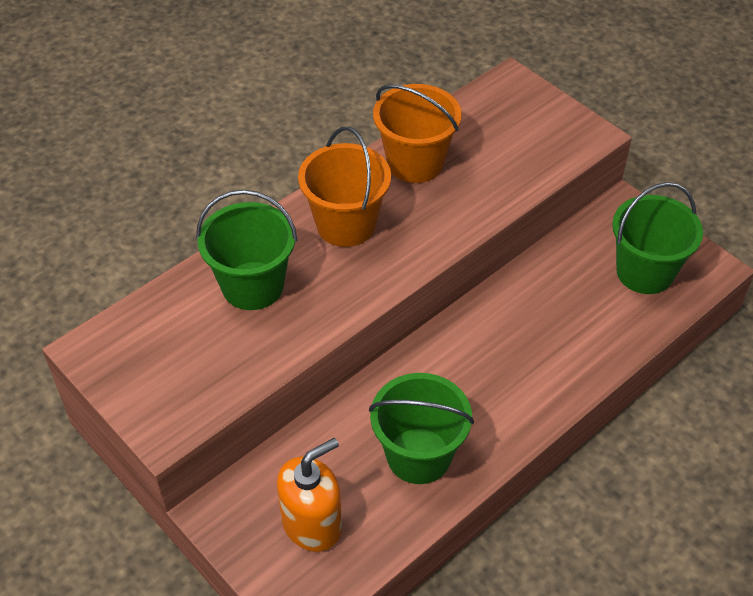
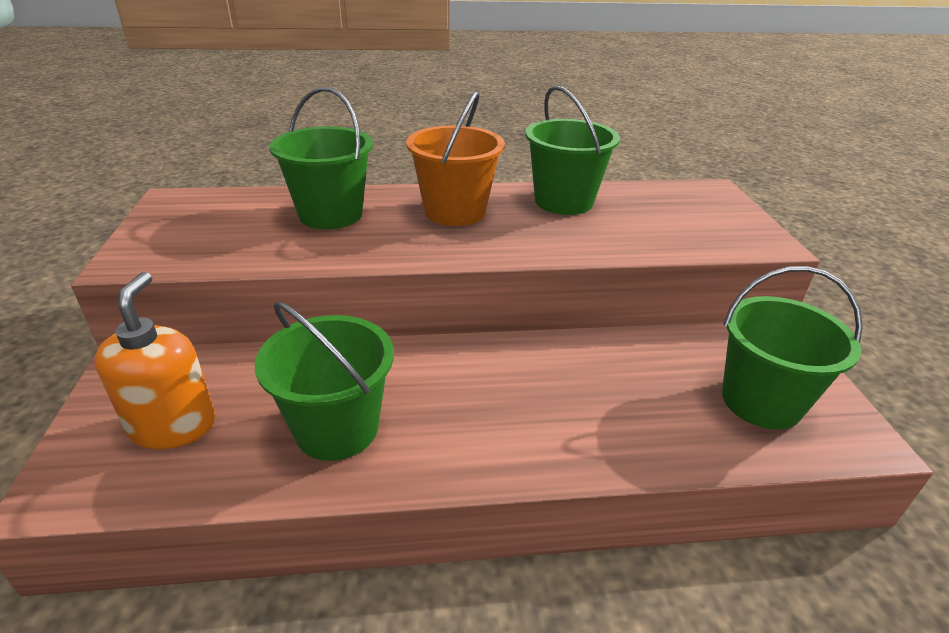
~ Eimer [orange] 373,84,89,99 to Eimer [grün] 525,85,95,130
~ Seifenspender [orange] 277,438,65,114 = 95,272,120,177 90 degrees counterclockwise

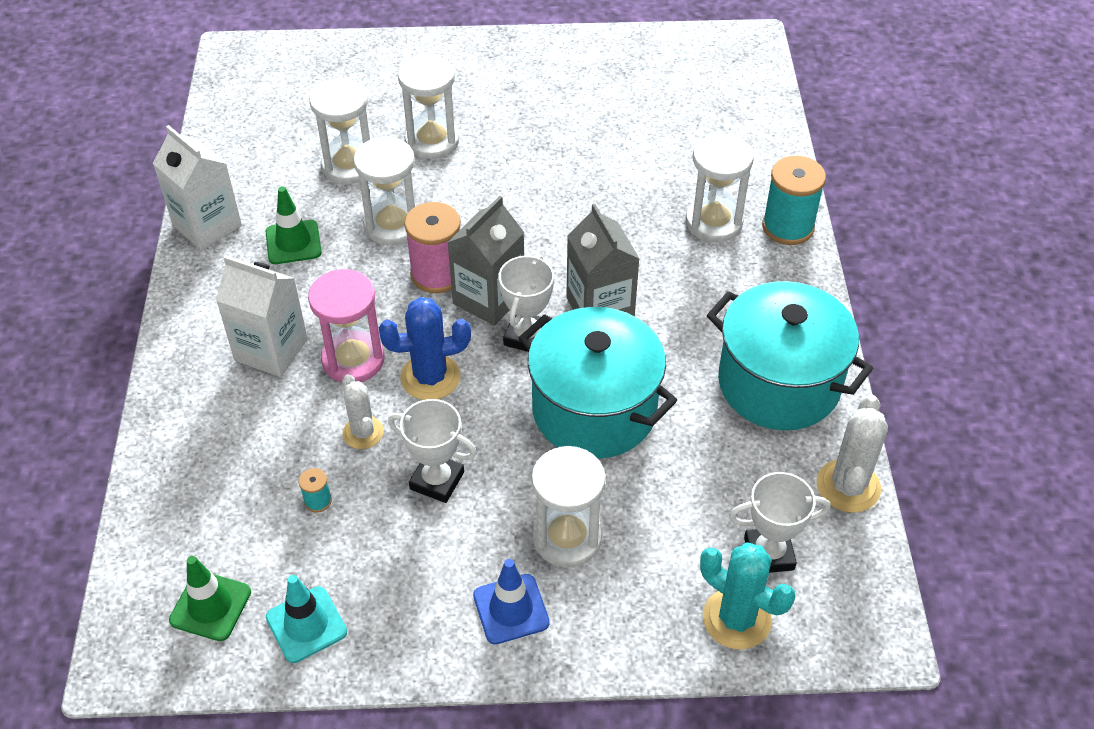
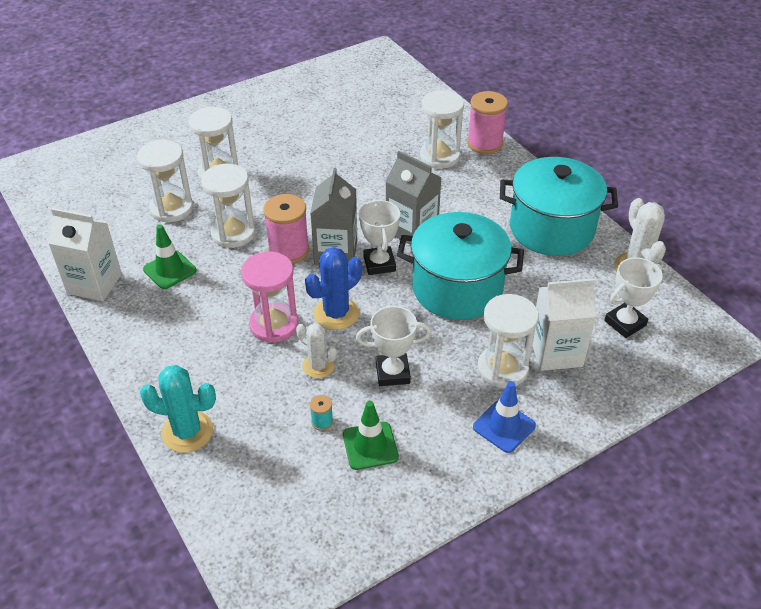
- Leitkegel [türkis] 266,575,81,88
~ Leitkegel [grün] 169,556,82,85 to 343,401,56,69
~ Getränkekarton [weiß] 216,255,92,122 to 532,278,64,93
~ Kaktus [türkis] 700,542,95,107 to 140,365,76,88
~ Garnrolle [türkis] 762,156,64,89 to Garnrolle [rosa] 467,91,41,63

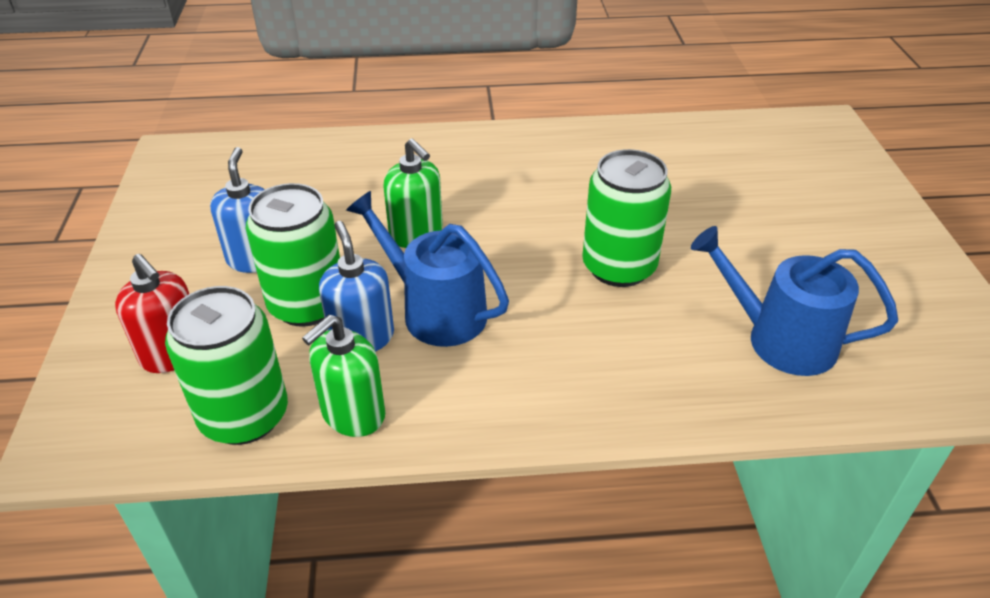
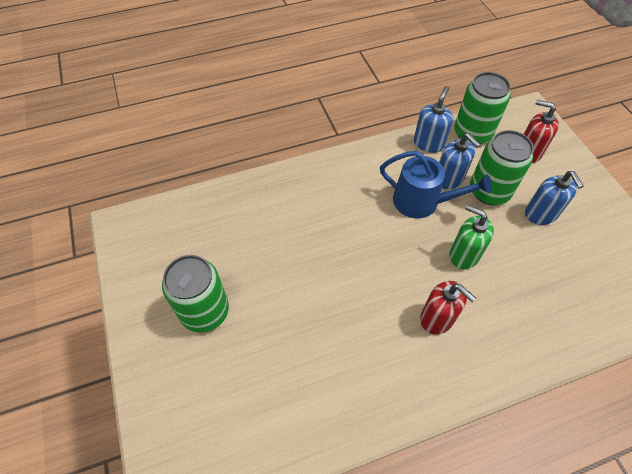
- Gießkanne [blau] 691,226,207,150
+ Seifenspender [rot] 420,281,56,54
~ Dose [grün] 582,149,89,138 to 162,255,67,78
~ Seifenspender [grün] 302,315,83,122 to Seifenspender [blau] 414,86,39,67

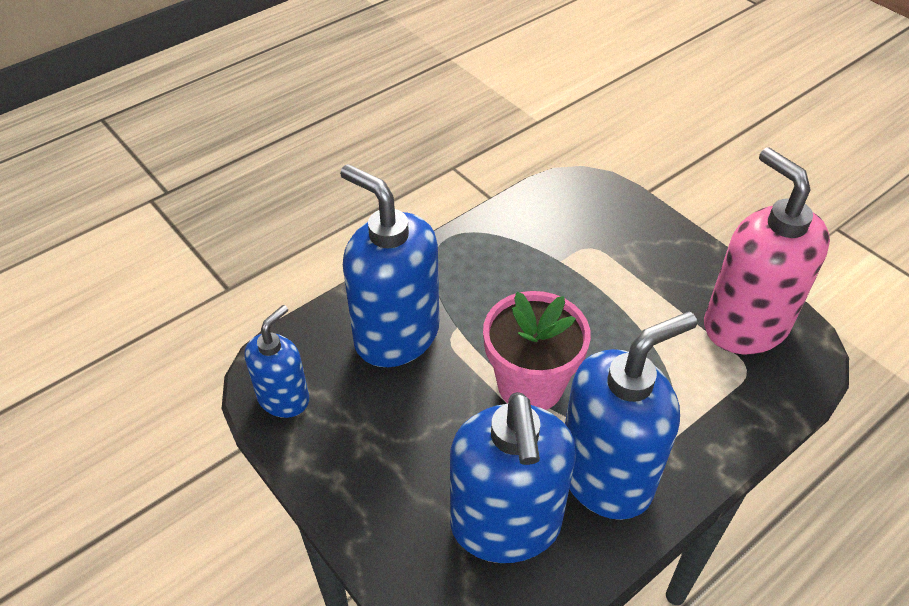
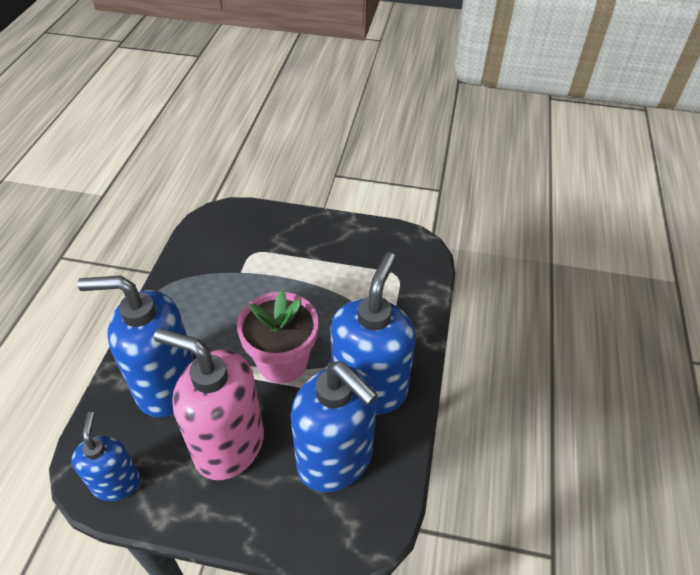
~ Seifenspender [rosa] 704,148,126,206 to 154,328,110,152

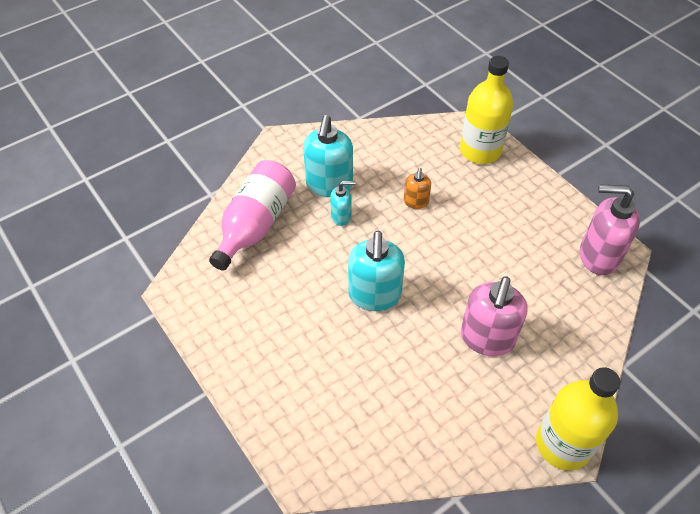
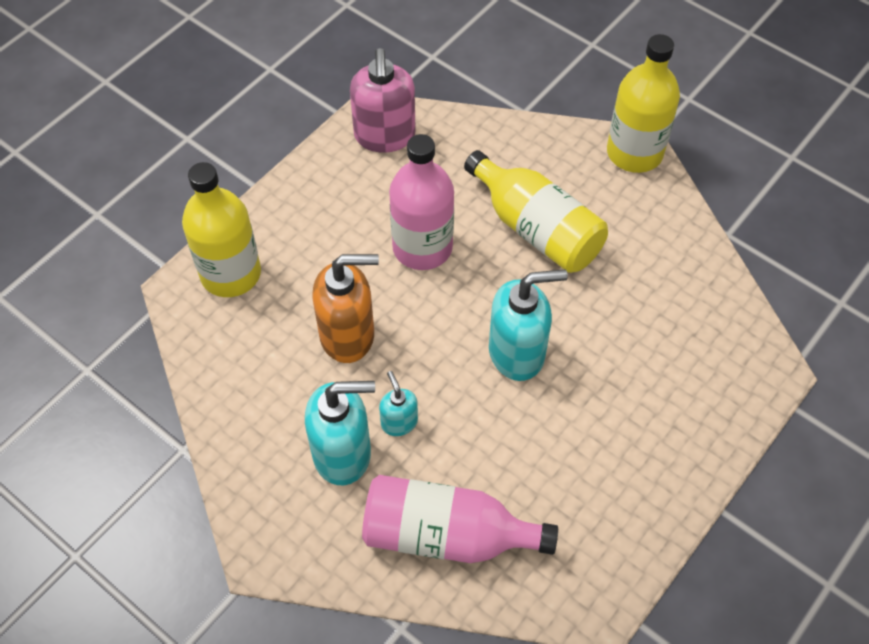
+ Flasche [rosa] 389,134,65,136
~ Seifenspender [rosa] 461,276,67,80 to Flasche [gelb] 464,150,144,123
~ Seifenspender [orange] 404,168,27,41 = 312,254,67,109 x1.90

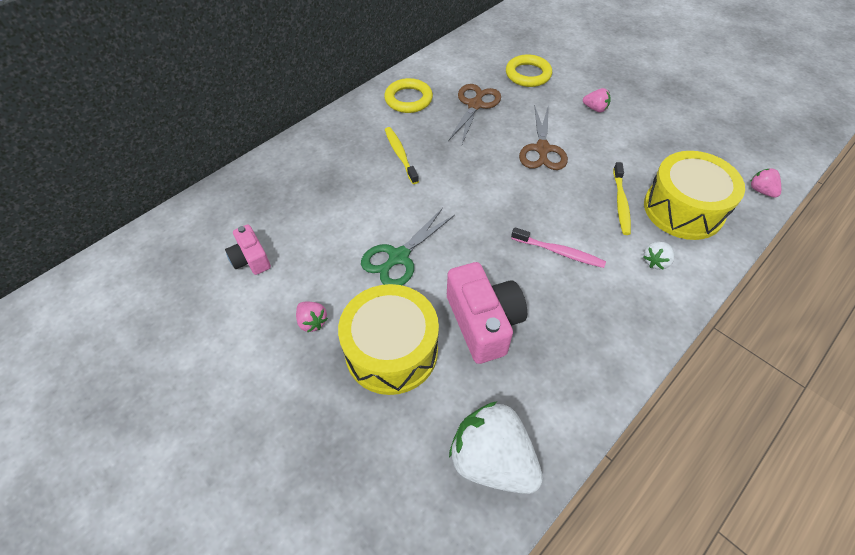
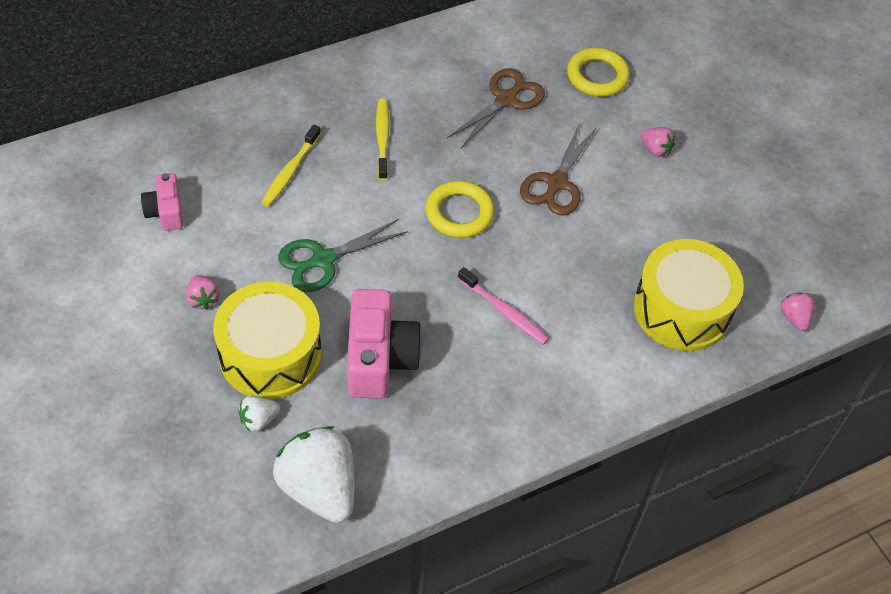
~ Ring [gelb] 384,78,49,35 to 425,181,69,57
~ Zahnbürste [gelb] 613,162,18,73 to 261,125,60,82
~ Erdbeere [weiß] 644,242,30,28 to 239,396,41,36

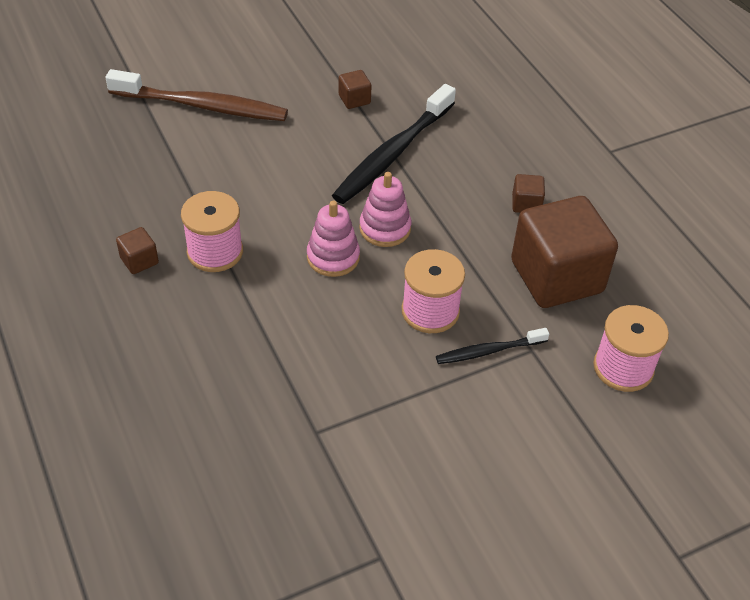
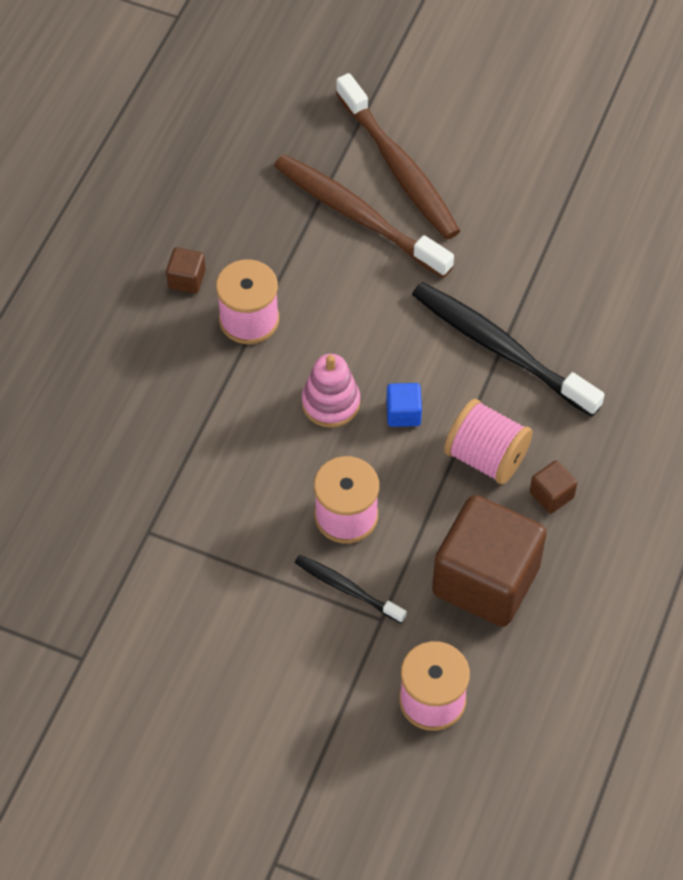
- Kubus [braun] 339,70,33,39
+ Zahnbürste [braun] 274,154,180,124
+ Garnrolle [rosa] 444,399,89,86
~ Stapelspielzeug [rosa] 359,172,52,75 to Kubus [blau] 386,383,36,44
~ Zahnbürste [schwarz] 332,84,124,120 = 412,282,193,135 45 degrees clockwise

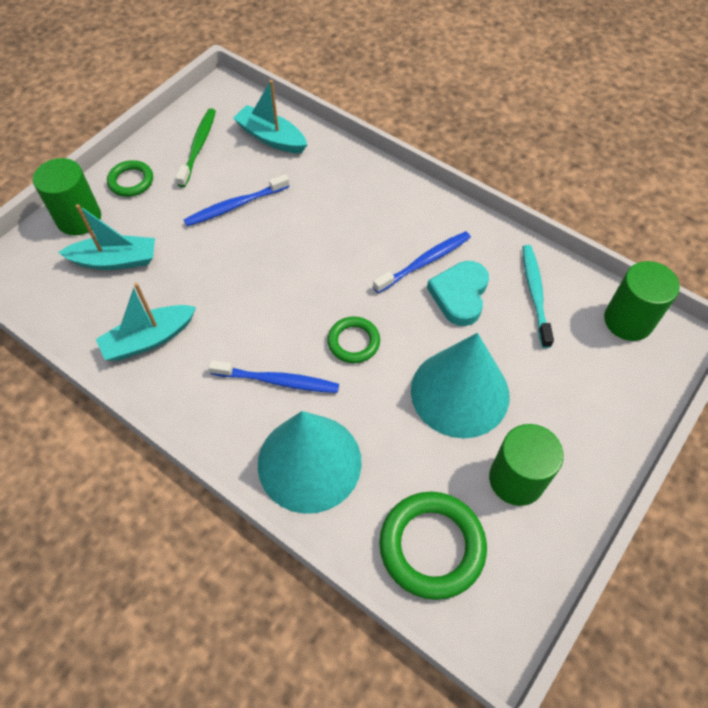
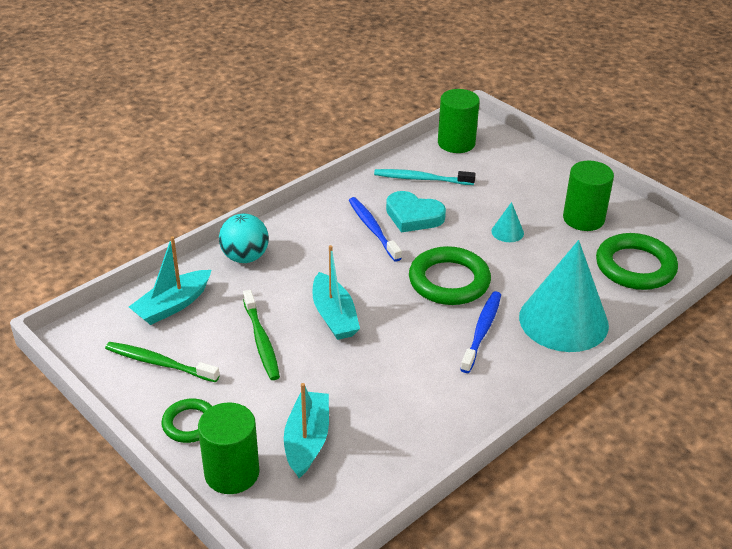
+ Ball [türkis] 219,214,50,49
~ Boot [türkis] 96,283,100,78 to 312,245,48,95
~ Zahnbürste [blau] 184,174,106,52 to Zahnbürste [grün] 243,290,37,90
~ Ring [grün] 327,316,53,47 = 409,246,82,59 x1.72
~ Kegel [türkis] 411,333,98,105 = 491,202,33,40 x0.40

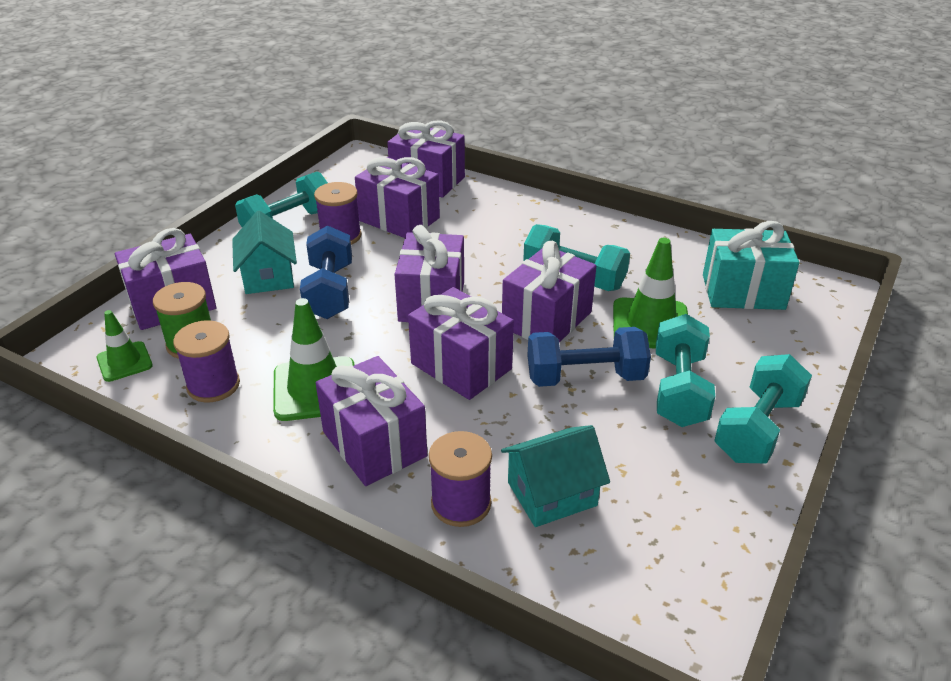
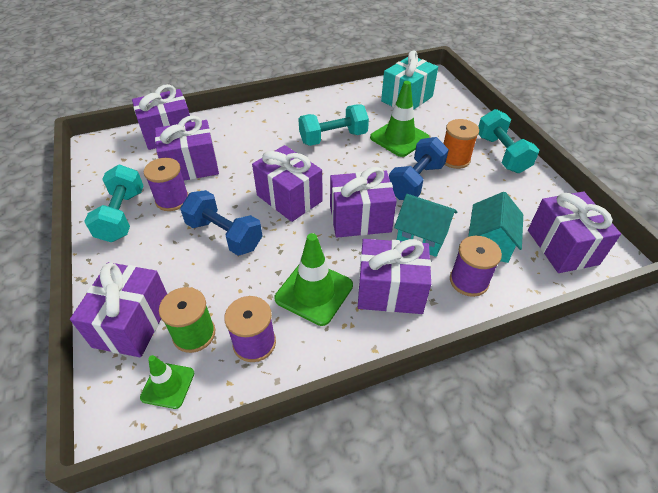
~ Haus [türkis] 232,211,65,83 to 394,194,63,63
~ Geschenk [lila] 502,241,94,101 to 528,191,93,82
~ Hantel [türkis] 656,314,59,113 to Garnrolle [orange] 443,119,36,50

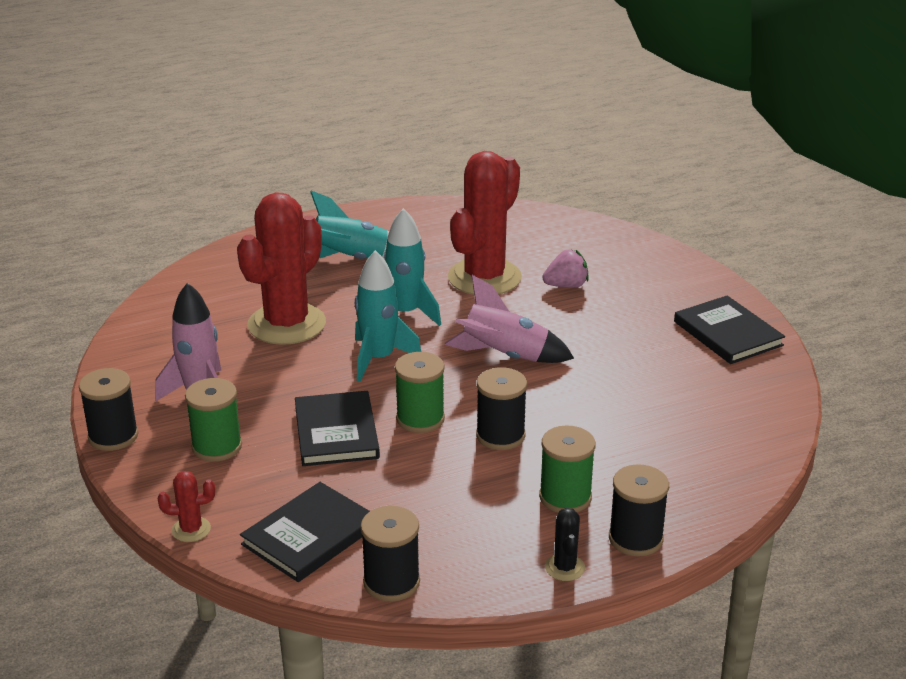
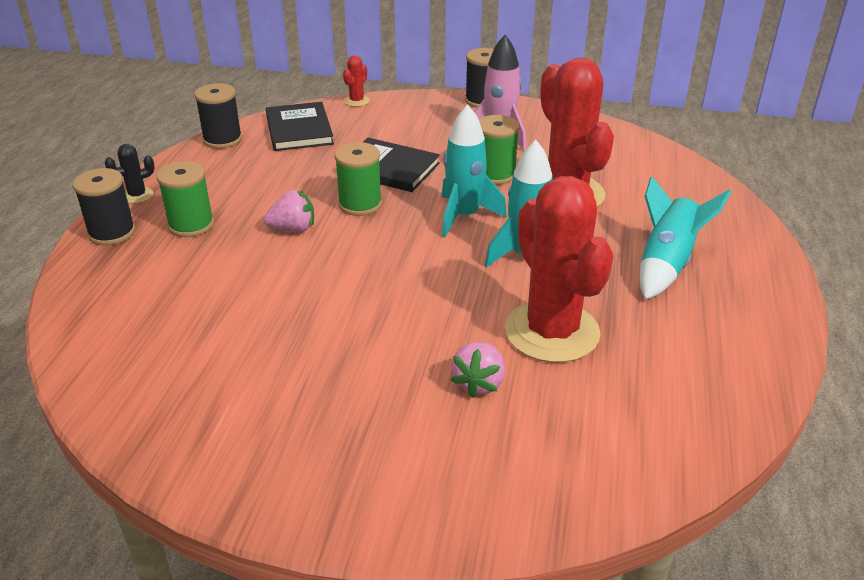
- Rakete [rosa] 444,275,130,88
- Buch [schwarz] 674,295,111,69
~ Garnrolle [grün] 185,378,57,84 to 479,115,40,70
~ Garnrolle [schwarz] 476,367,51,83 to Erdbeere [rosa] 264,190,50,42
~ Kaktus [schwarz] 545,508,40,73 = 105,144,50,60 60 degrees counterclockwise

